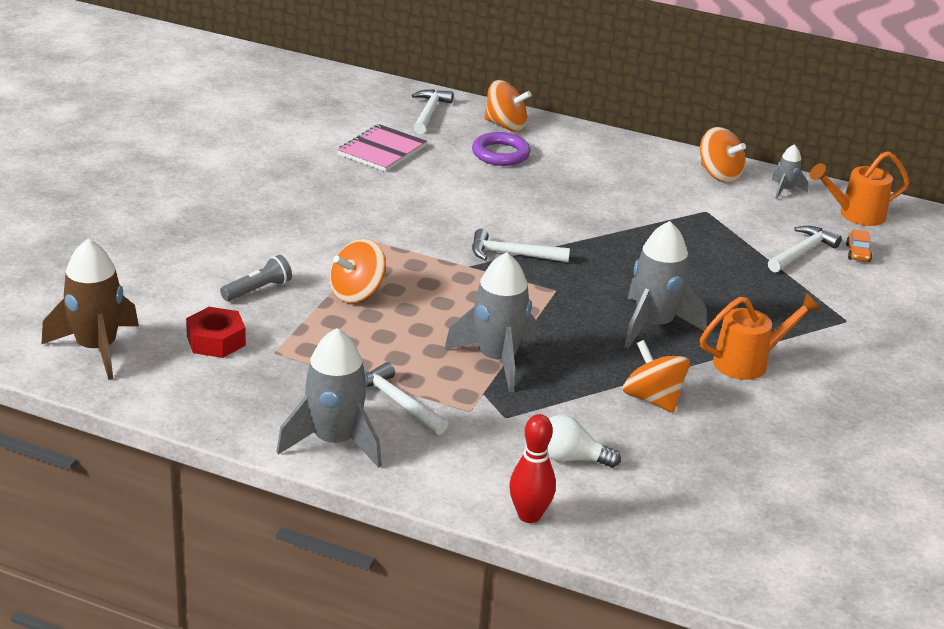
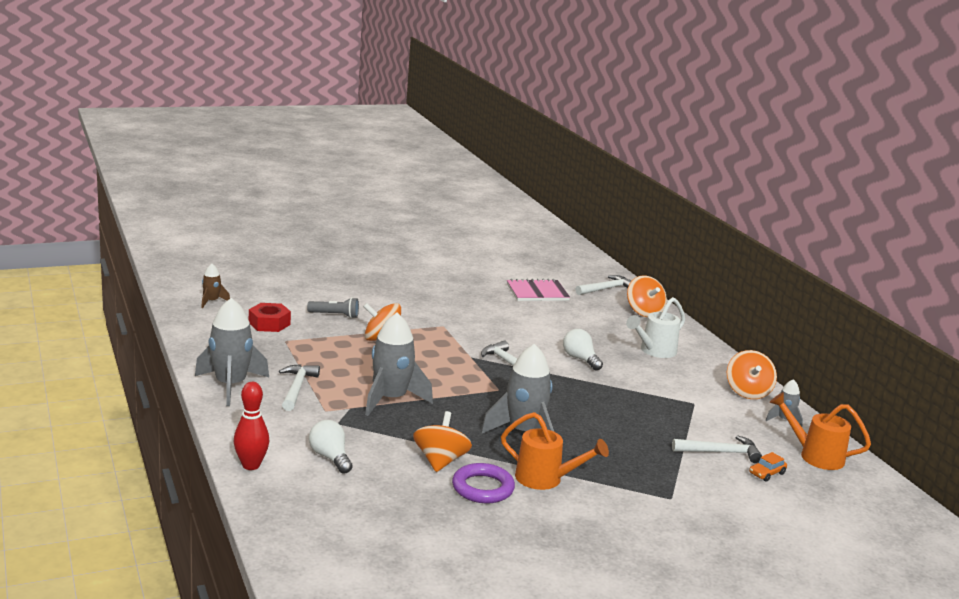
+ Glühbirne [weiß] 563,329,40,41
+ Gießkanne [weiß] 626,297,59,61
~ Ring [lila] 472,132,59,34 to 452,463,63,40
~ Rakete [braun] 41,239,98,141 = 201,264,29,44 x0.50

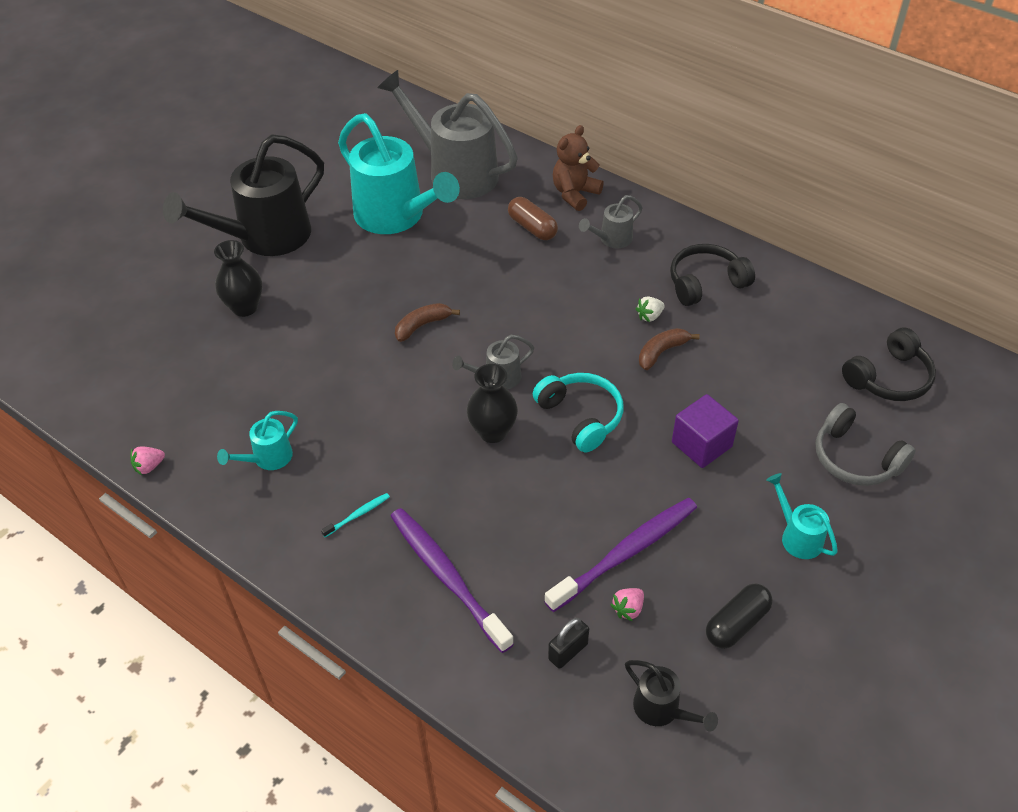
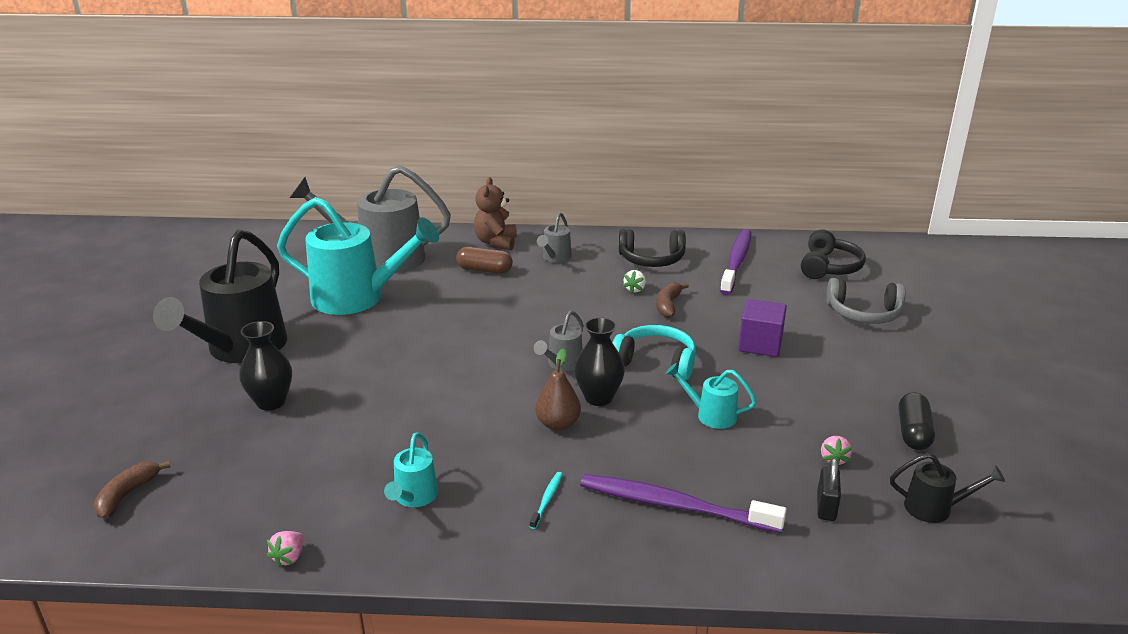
+ Birne [braun] 535,348,46,83
~ Banane [braun] 395,303,65,39 to 93,461,77,58
~ Zahnbürste [lila] 544,498,153,114 to 720,229,31,66
~ Gießkanne [türkis] 766,473,72,86 to 665,363,92,66
~ Kopfhörer [schwarz] 670,244,85,62 = 619,229,67,38 120 degrees counterclockwise

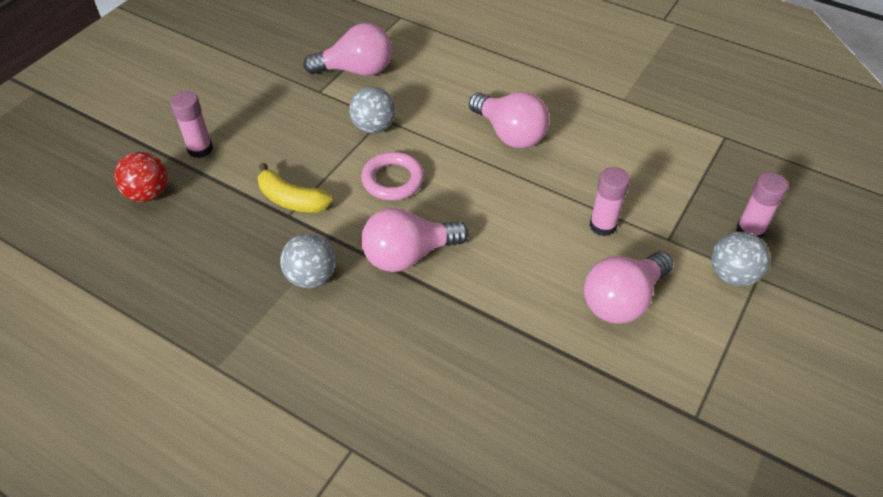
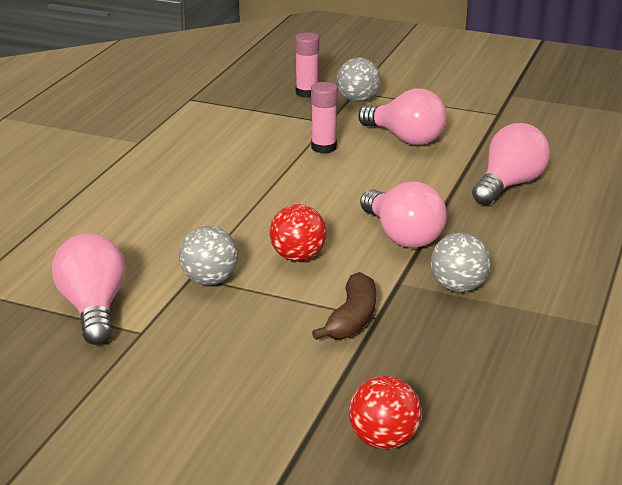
- Klebestift [rosa] 170,91,43,67
~ Glühbirne [rosa] 469,92,80,56 to 472,123,78,82
~ Ring [rosa] 361,152,63,49 to Ball [rot] 269,204,58,58
~ Banane [gelb] 258,163,75,50 to Banane [braun] 312,272,64,68

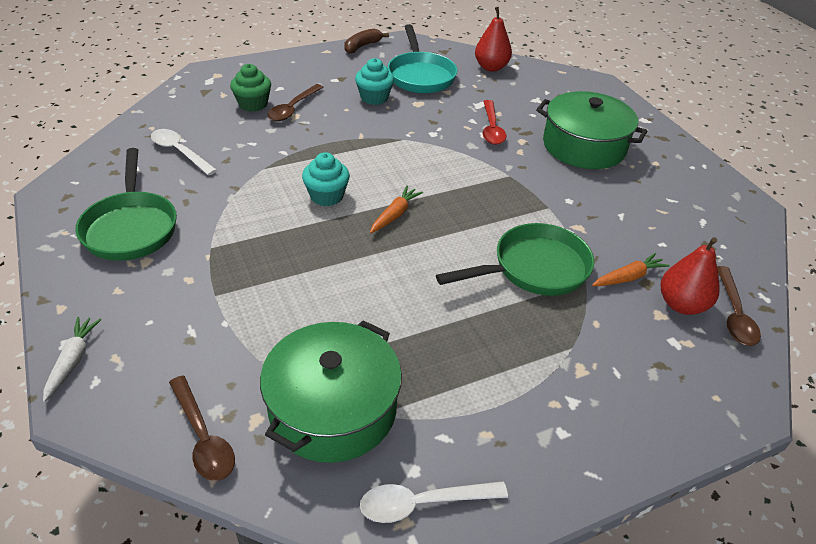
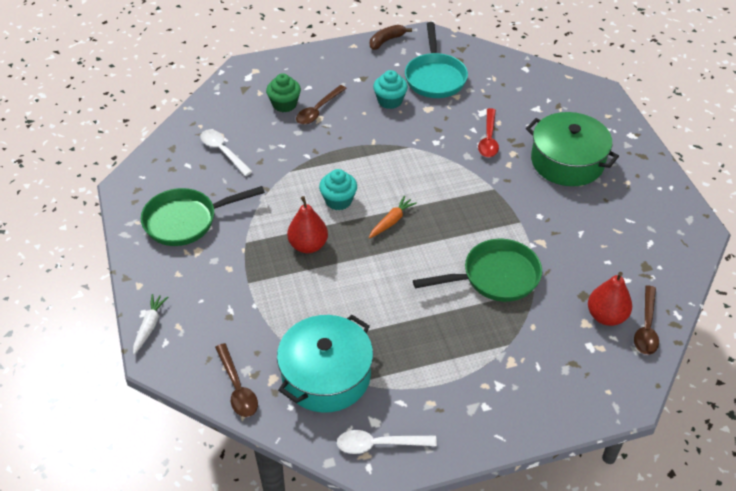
- Karotte [orange] 592,253,78,33
~ Birne [rot] 475,7,37,64 to 287,196,41,57
~ Kochtopf [grün] 260,320,142,143 to Kochtopf [türkis] 277,315,96,98
~ Pfanne [grün] 75,148,102,113 = 141,186,124,60 75 degrees clockwise

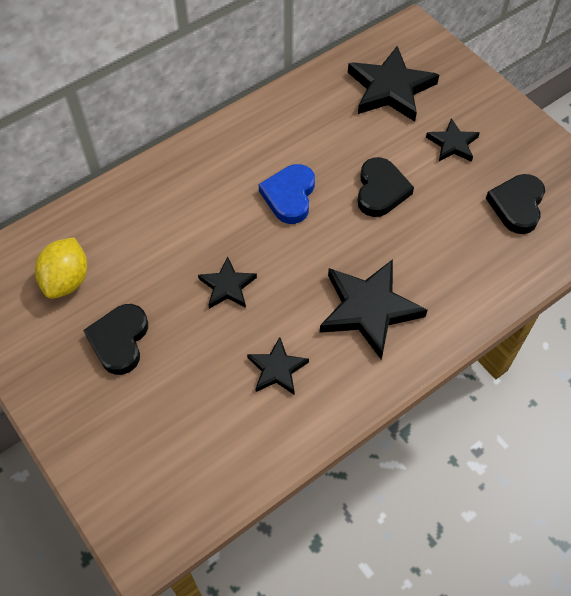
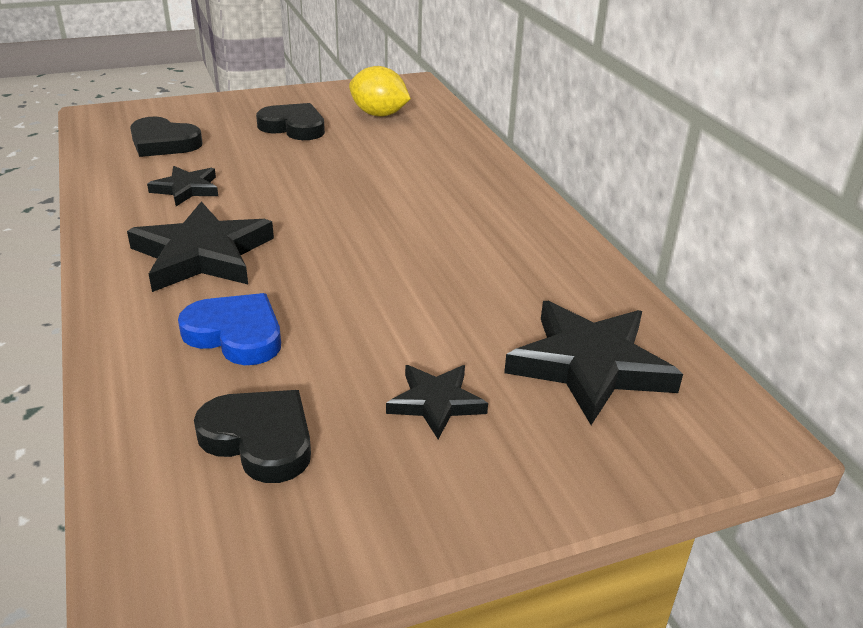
- Stern [schwarz] 198,256,59,53
~ Herz [blau] 259,164,56,60 to 178,293,103,72
~ Herz [schwarz] 357,157,57,60 to 130,117,73,40

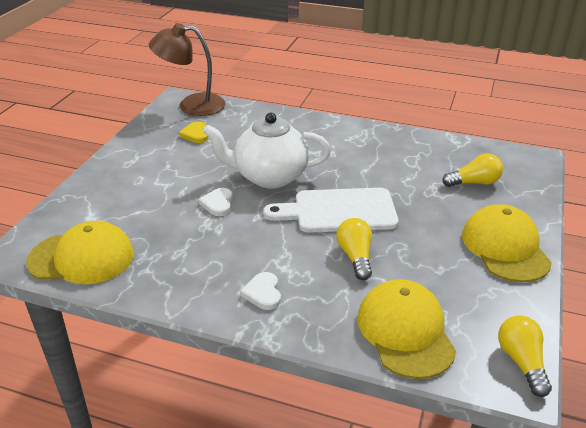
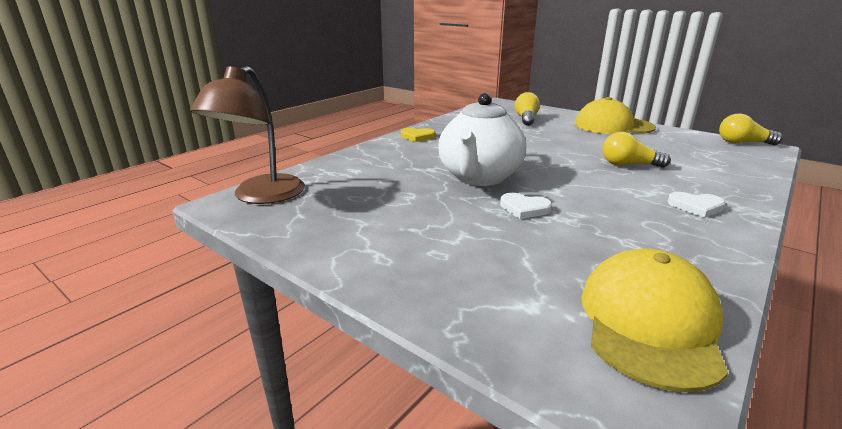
- Schneidebrett [weiß] 263,188,136,45
- Kappe [gelb] 357,279,99,100
~ Herz [gelb] 179,121,30,22 to 401,128,34,14

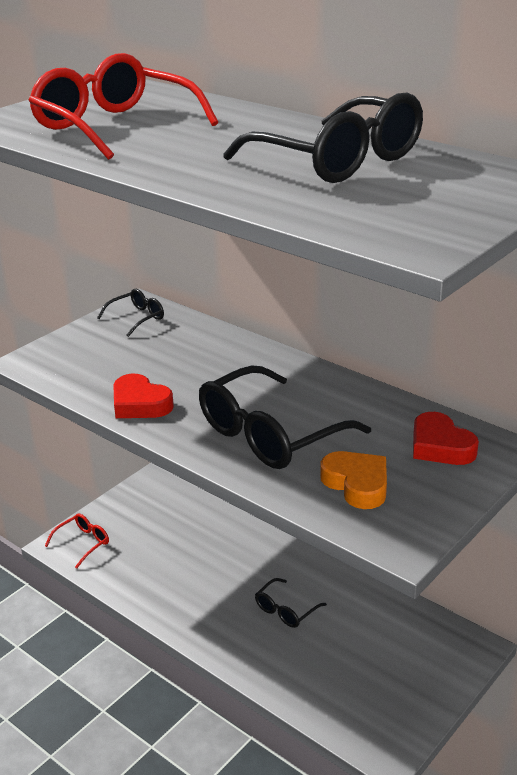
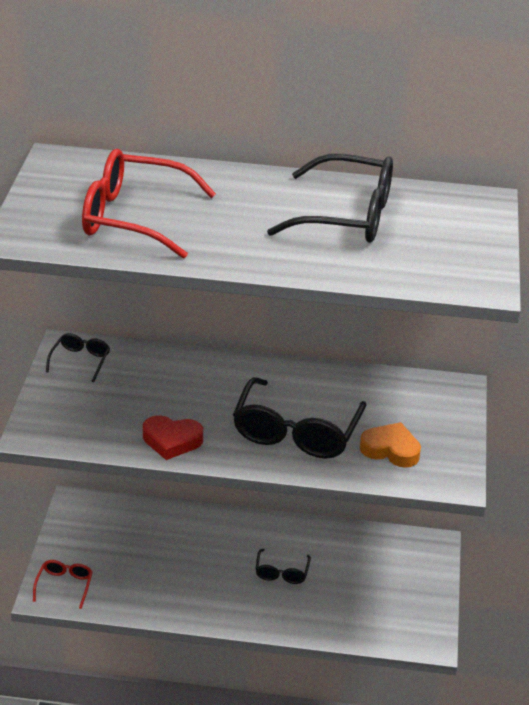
- Herz [rot] 413,412,66,53

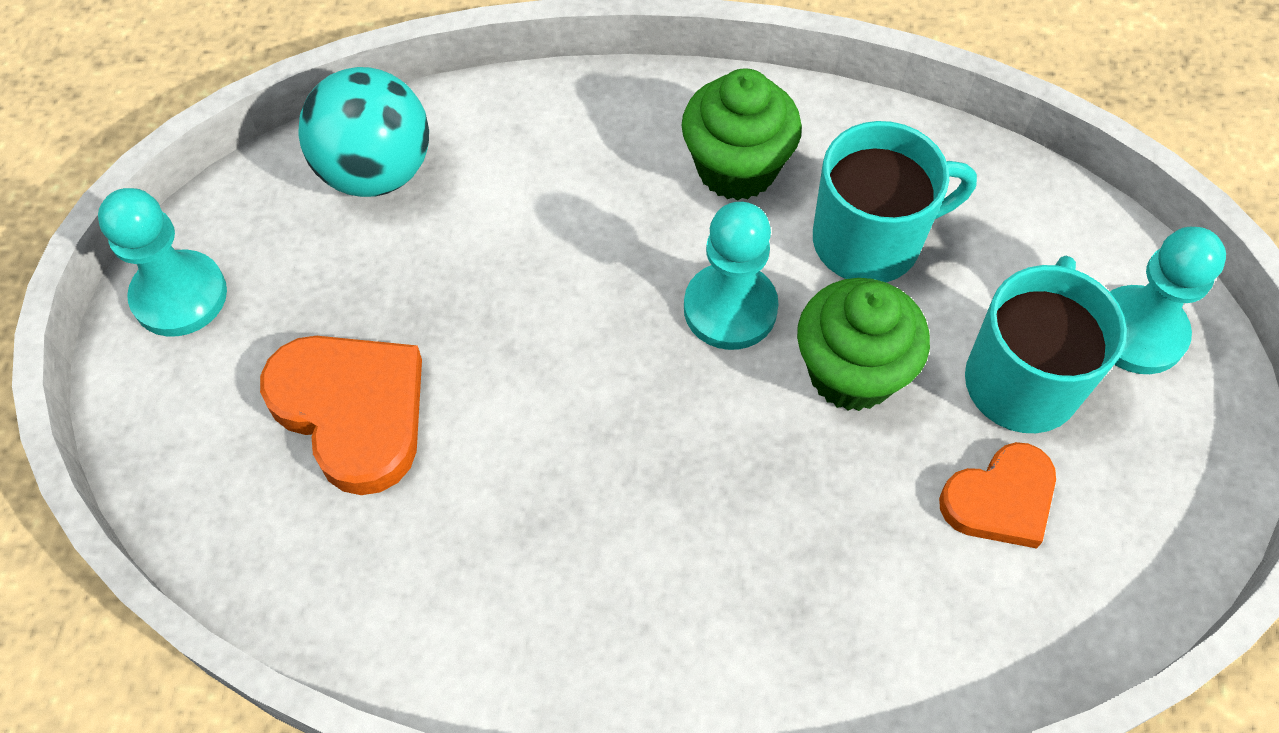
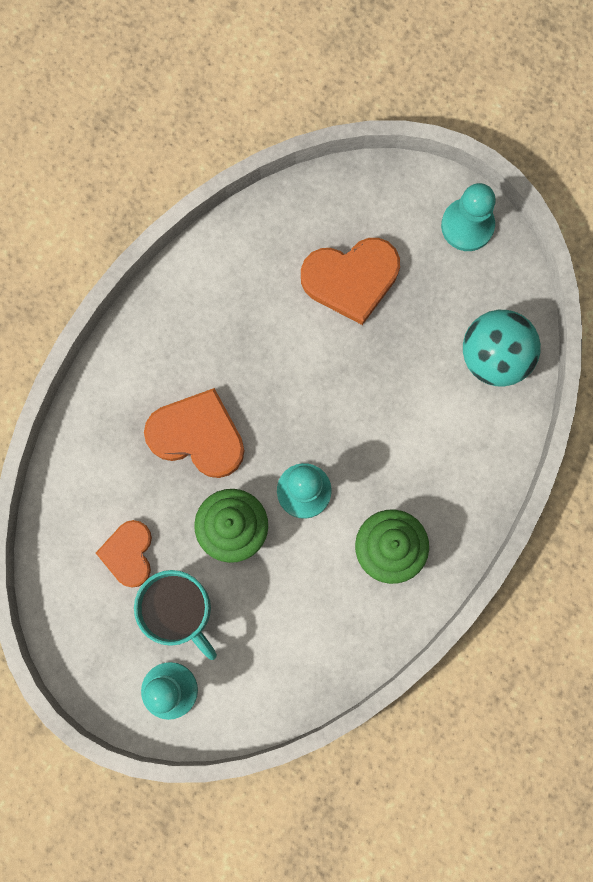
- Tasse [türkis] 813,121,164,161
+ Herz [orange] 144,388,101,90

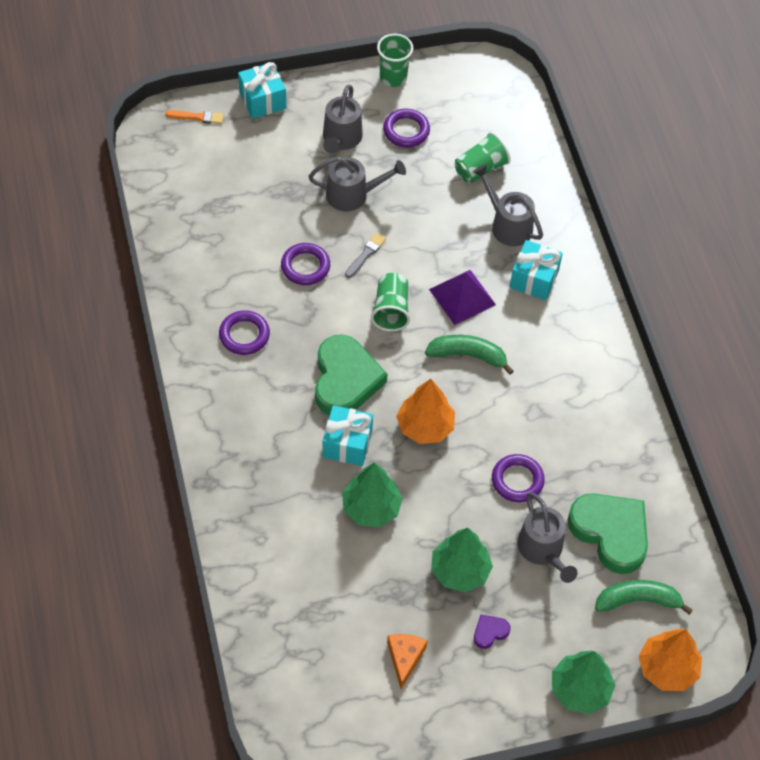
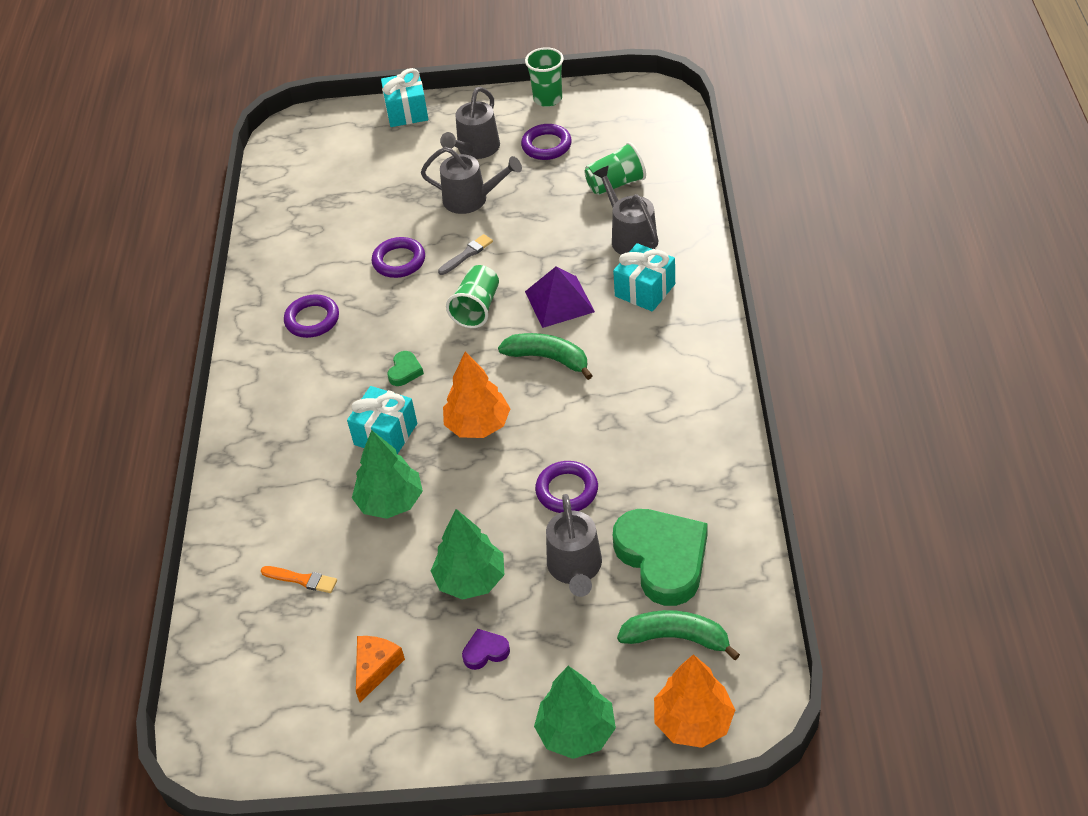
~ Pinsel [orange] 165,110,59,14 to 261,566,76,27
~ Herz [grün] 315,334,72,82 = 387,351,37,35 x0.42

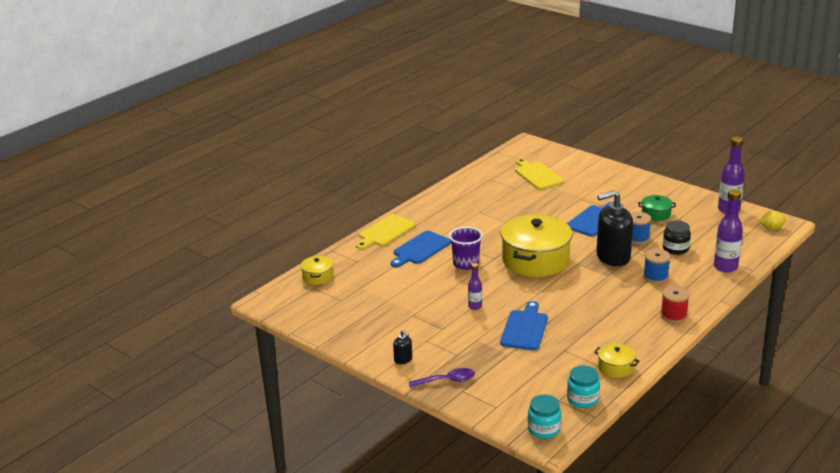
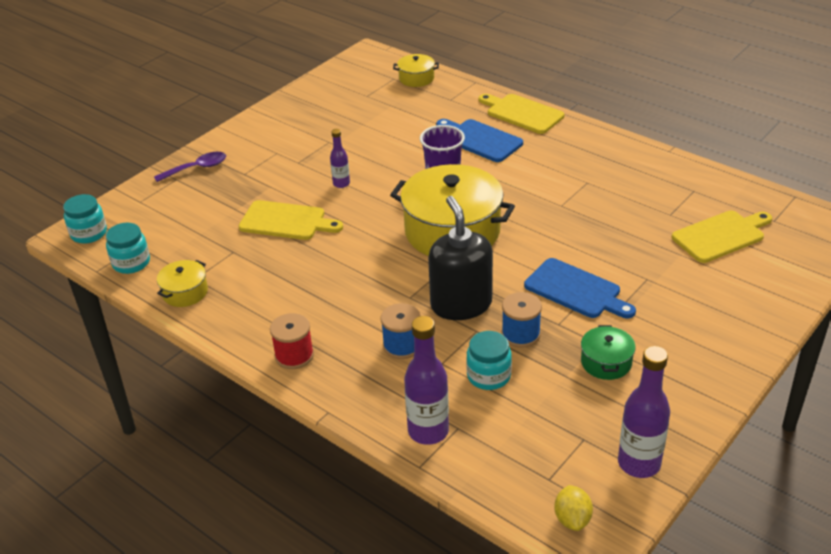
- Seifenspender [schwarz] 393,330,19,34
~ Schneidebrett [blau] 500,301,48,49 to Schneidebrett [gelb] 239,200,104,40
~ Einmachglas [schwarz] 663,220,28,35 to Einmachglas [türkis] 466,331,46,59
~ Löffel [lila] 409,368,66,20 = 154,152,72,30 105 degrees counterclockwise

